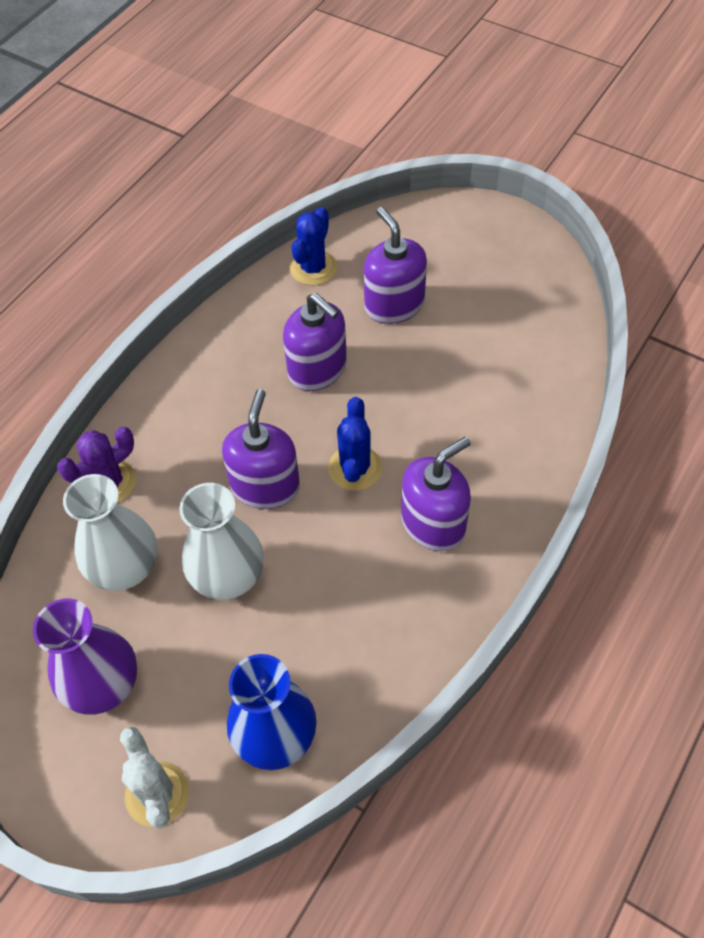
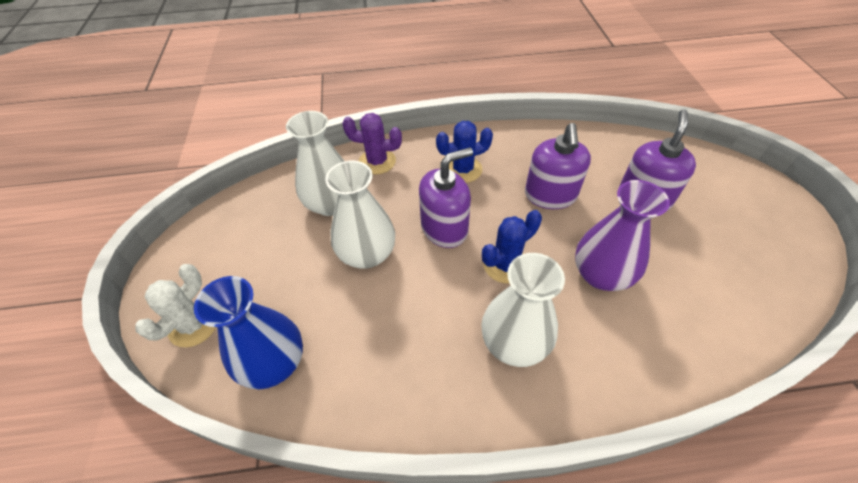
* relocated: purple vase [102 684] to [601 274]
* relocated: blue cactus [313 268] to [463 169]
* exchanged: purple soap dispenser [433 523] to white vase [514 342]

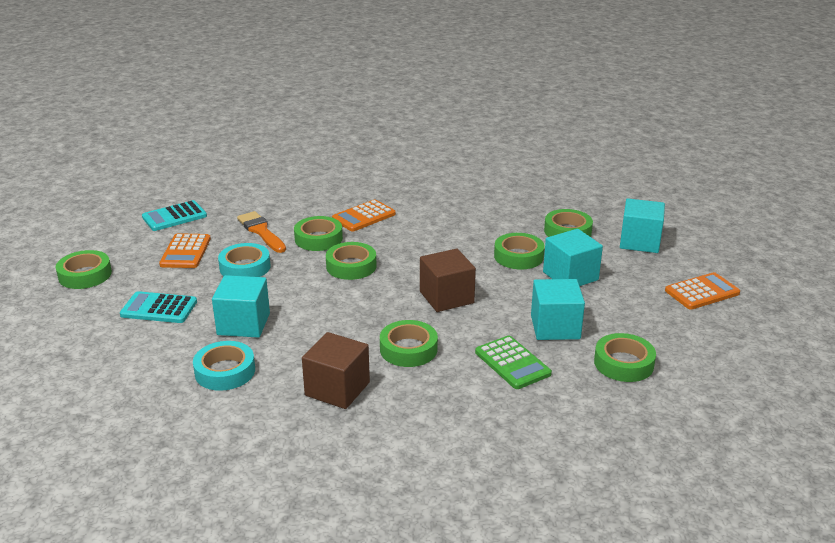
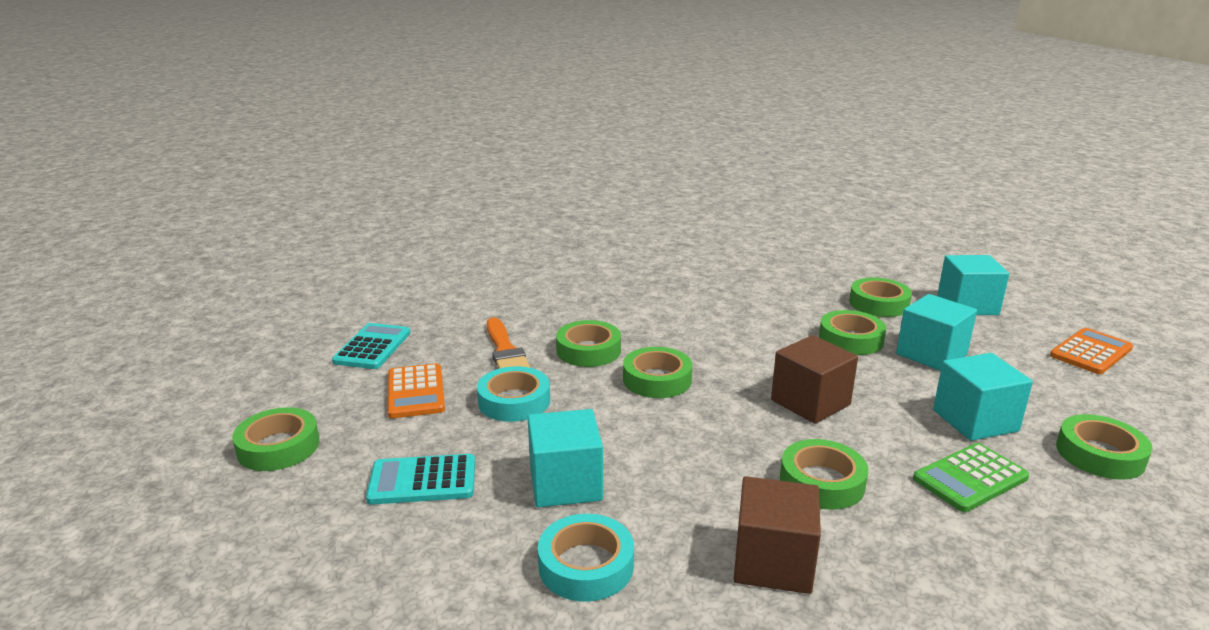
* spun: turquoise calculator [174 217] = [372 347] 150 degrees clockwise
* spun: orange brush [261 231] = [505 351] 150 degrees counterclockwise
* missing: orange calculator [364 216]
* spun: green calculator [512 363] = [970 478] 105 degrees clockwise

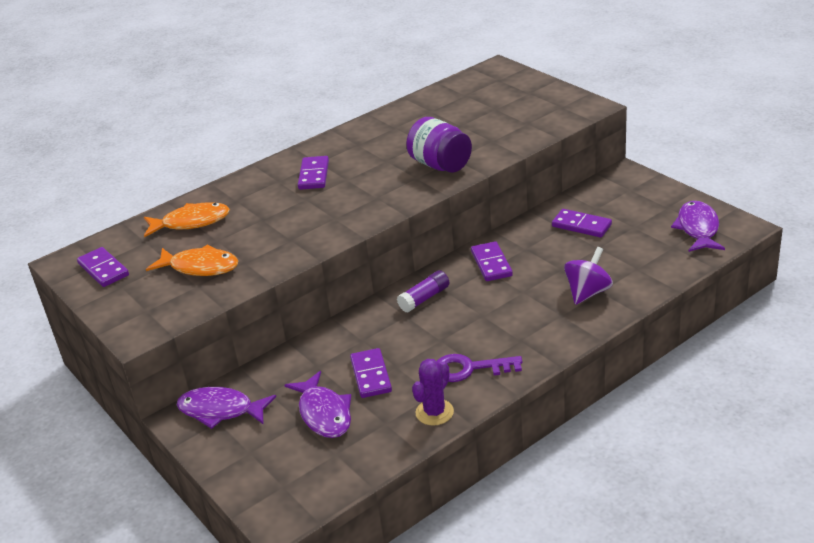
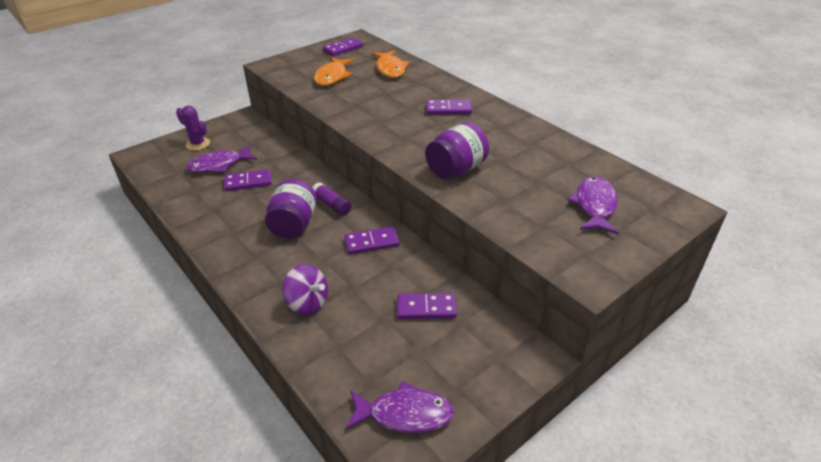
* relocated: purple fish [220 410] to [594 206]
* relocated: purple cactus [434 412] to [198 144]
* missing: purple key [469 369]
* spun: purple domino [581 225] = [426 308] 60 degrees clockwise
* appeared: purple jar [293 225]

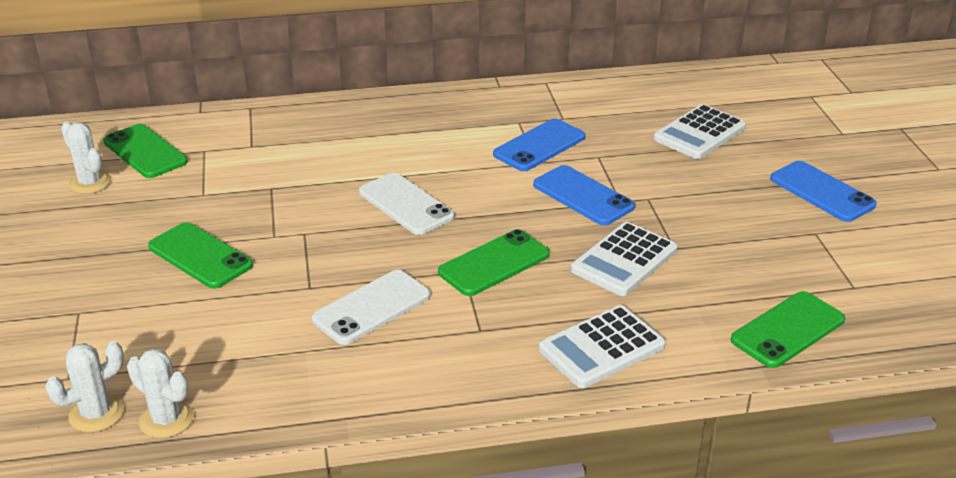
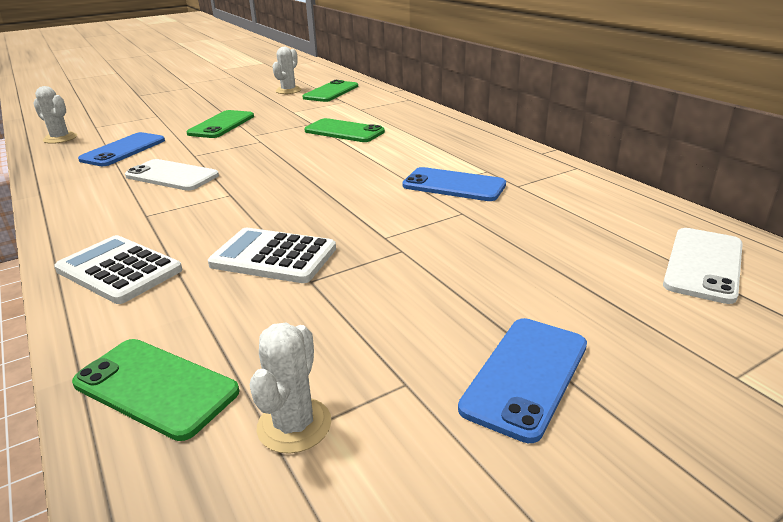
* relocated: white cactus [166 419] to [294 425]
* relocated: white phone [406 204] to [704 265]
* relocated: green phone [494 263] to [344 131]
* relocated: blue phone [583 196] to [123 150]
* missing: white calculator [699 133]

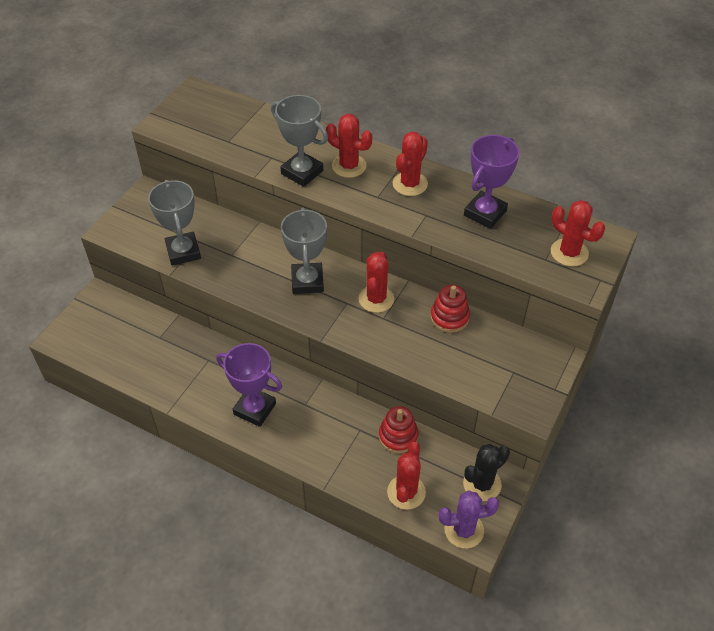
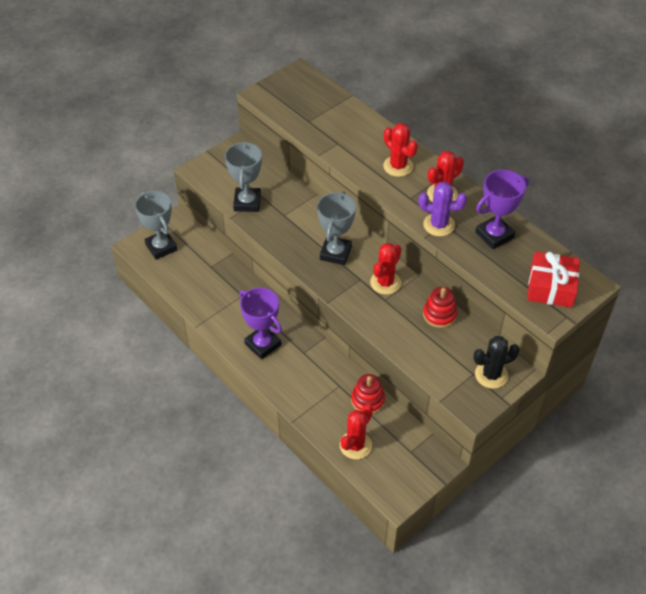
* relocated: grey trophy [302 172] to [161 247]
* relocated: purple cactus [464 530] to [439 225]
* relocated: black cactus [482 484] to [491 375]
* exchanged: red cactus [569 253] to red gift [551 287]

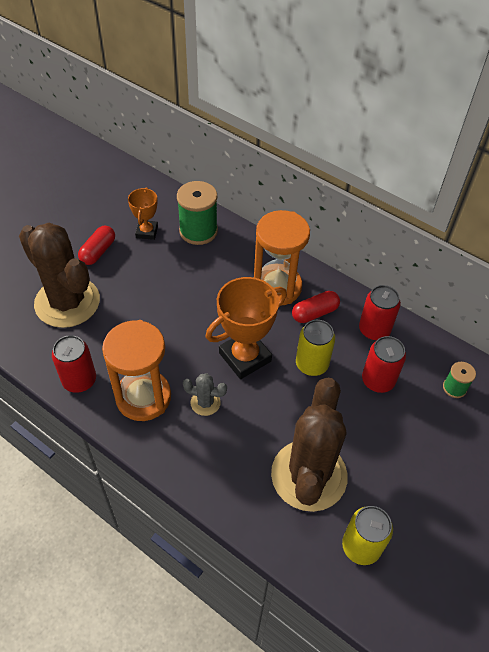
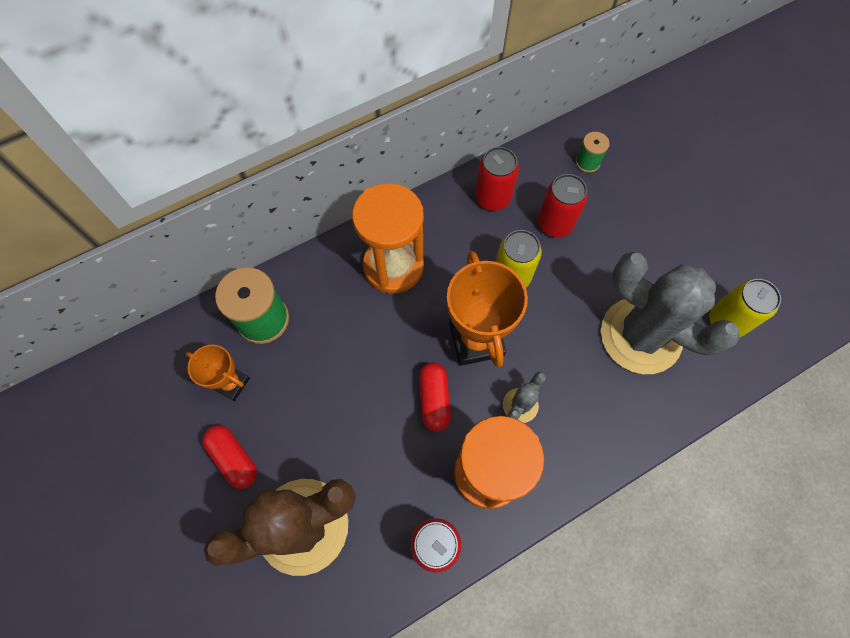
* colour: brown cactus [309 475] to grey cactus [640 335]
* relocated: red capsule [315 313] to [434 399]

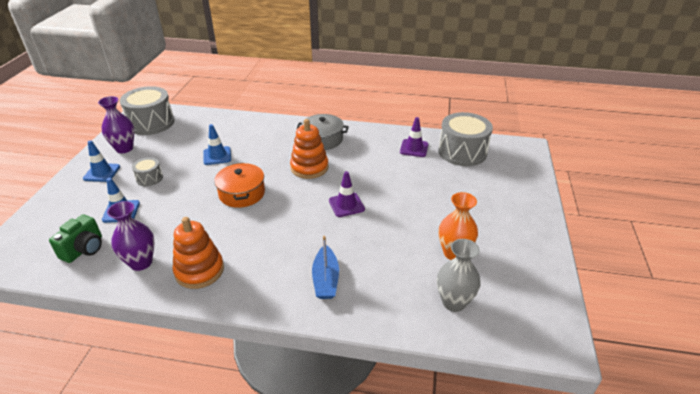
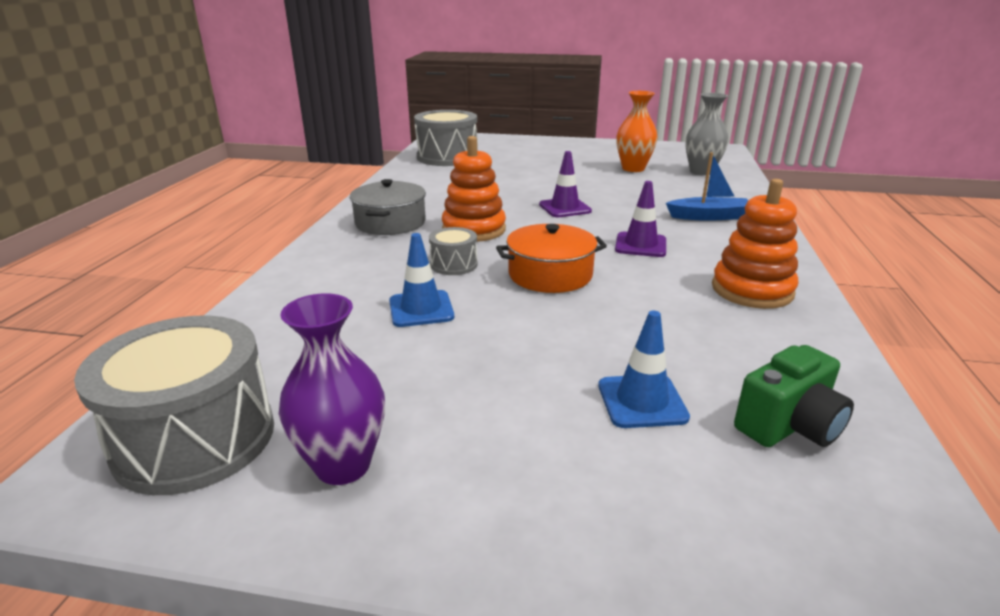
* spun: green camera [84 249] = [788 426] 120 degrees clockwise
* missing: blue traffic cone [102 173]
* missing: purple vase [141 262]
* relocated: grey drum [149 178] to [454 264]
* relocated: purple traffic cone [414 148] to [640 245]

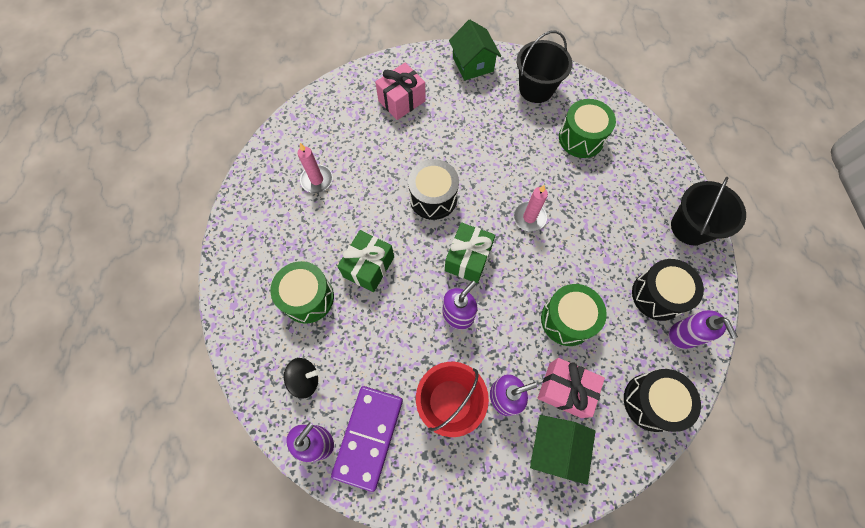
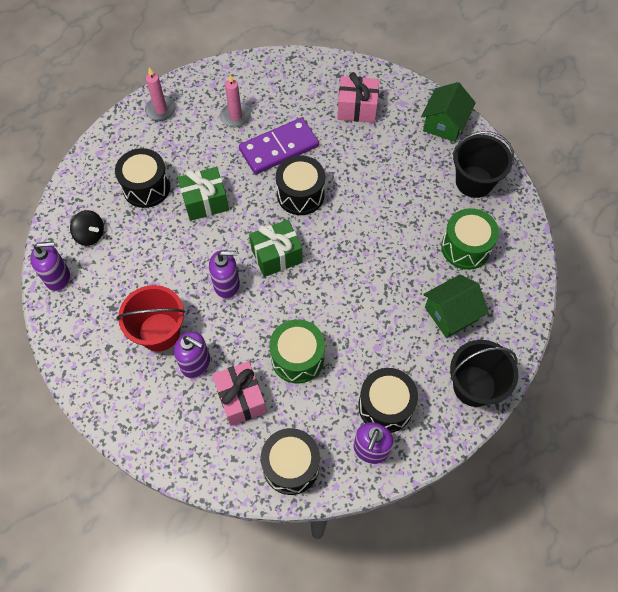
* colour: green drum [308 298] to black drum [146 187]
* relocated: purple domino [369 437] to [279 148]
* relocated: pink candle [529 217] to [161 110]
* relocated: green house [555 448] to [451 314]

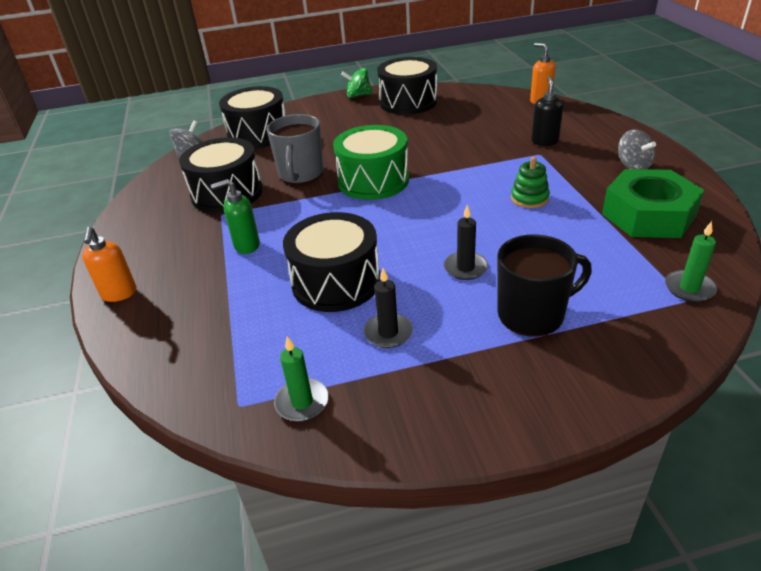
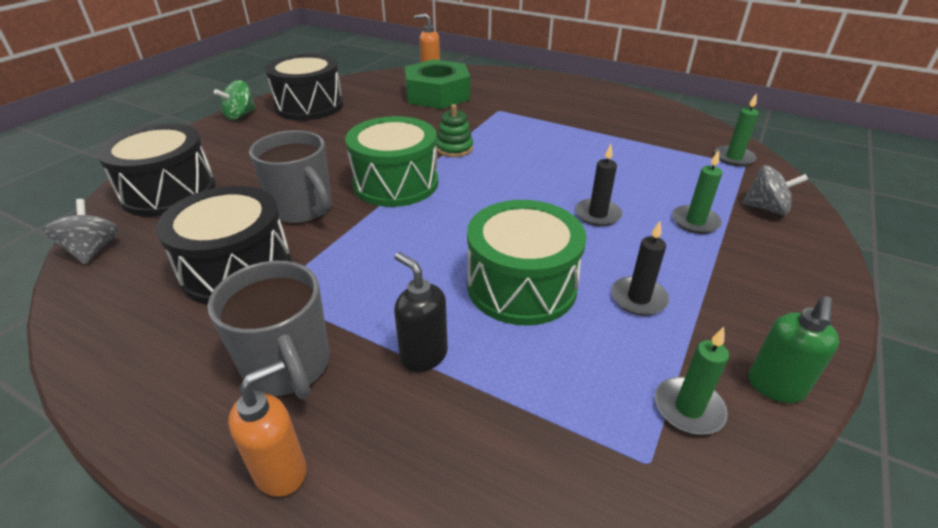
* spun: orange soap dispenser [119 294] = [281 471] 75 degrees counterclockwise
* relocated: green soap dispenser [246 246] to [775 387]
* colour: black drum [336 282] to green drum [521 286]
* exchanged: black mug [532 314] to green candle [695 222]
* relocated: green stacking toy [529 198] to [454 148]
* relocated: black soap dispenser [544 141] to [423 355]
* relocated: green nut [648 215] to [437 94]
* relocated: grey spinning top [633 166] to [766 208]
* appeared: grey mug [288 366]

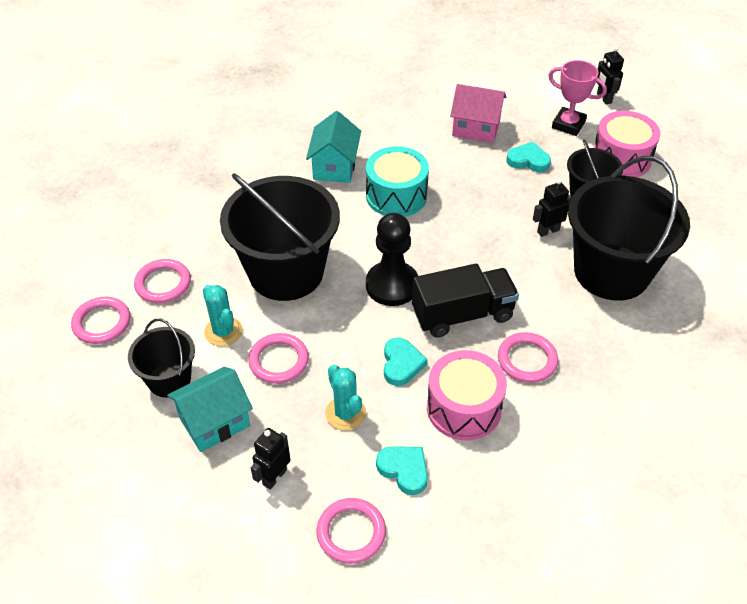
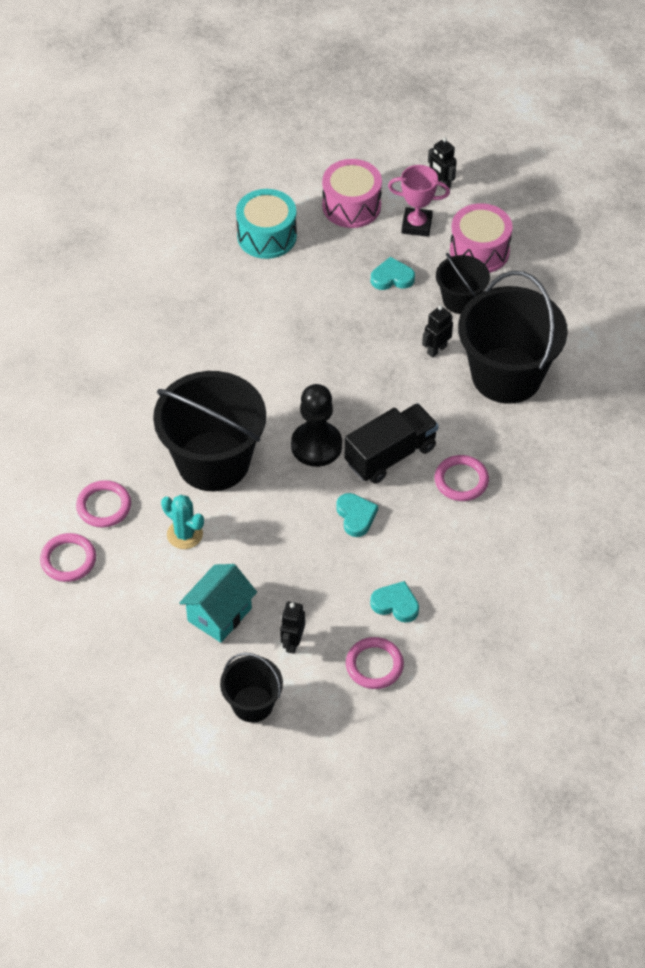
* relocated: black bucket [169 379] to [252 704]
* missing: pink ring [279 361]
* missing: turquoise house [334 166]
* missing: turquoise cactus [345 413]
* relocated: turquoise drum [396 195] to [267 236]
* relocated: pink drum [464 408] to [351 206]
* missing: pink house [476 128]

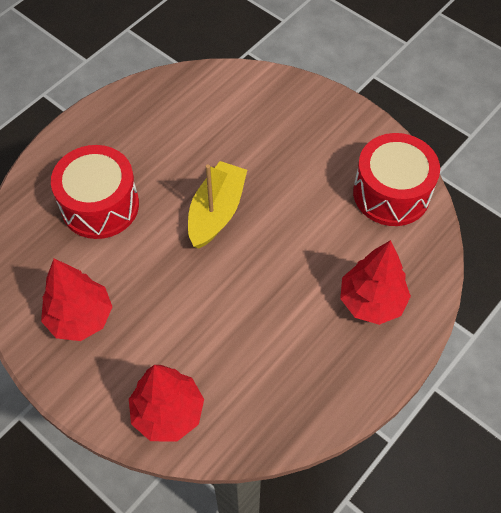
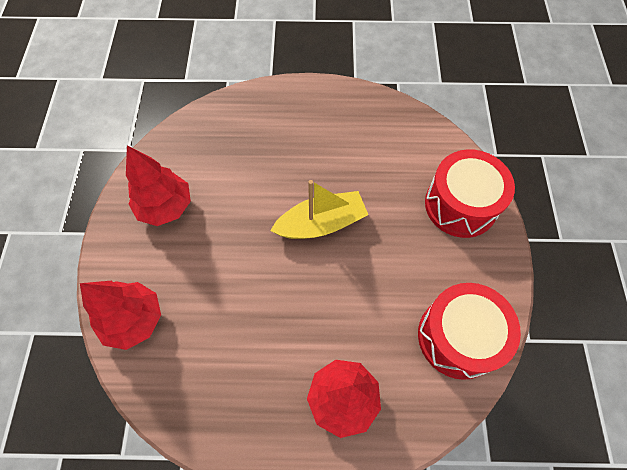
* relocated: red drum [100 205] to [460 205]

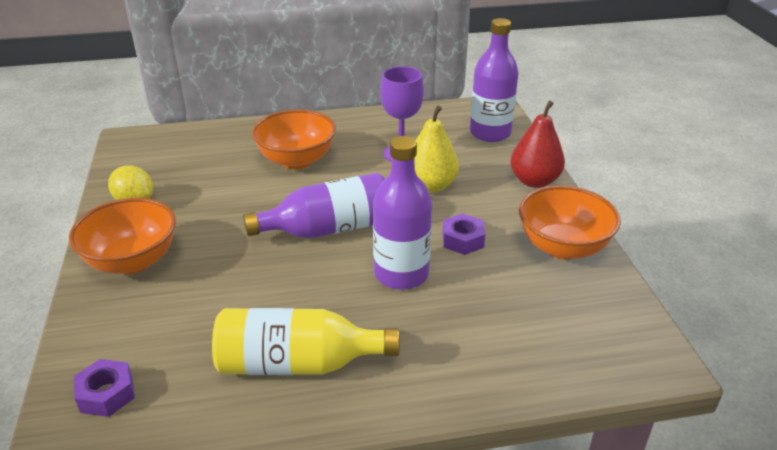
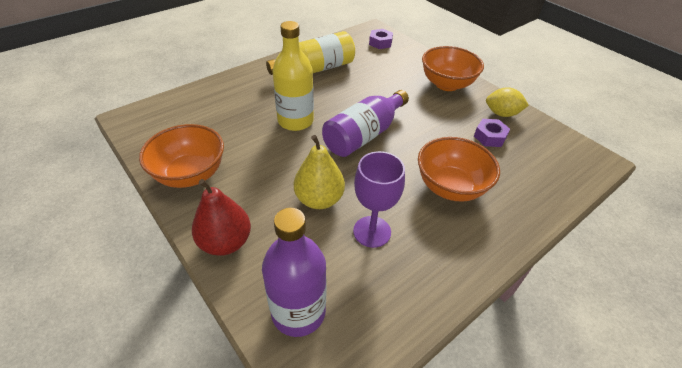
* colour: purple bottle [401 274] to yellow bottle [295 121]
* relocated: purple nut [463 240] to [490 137]

